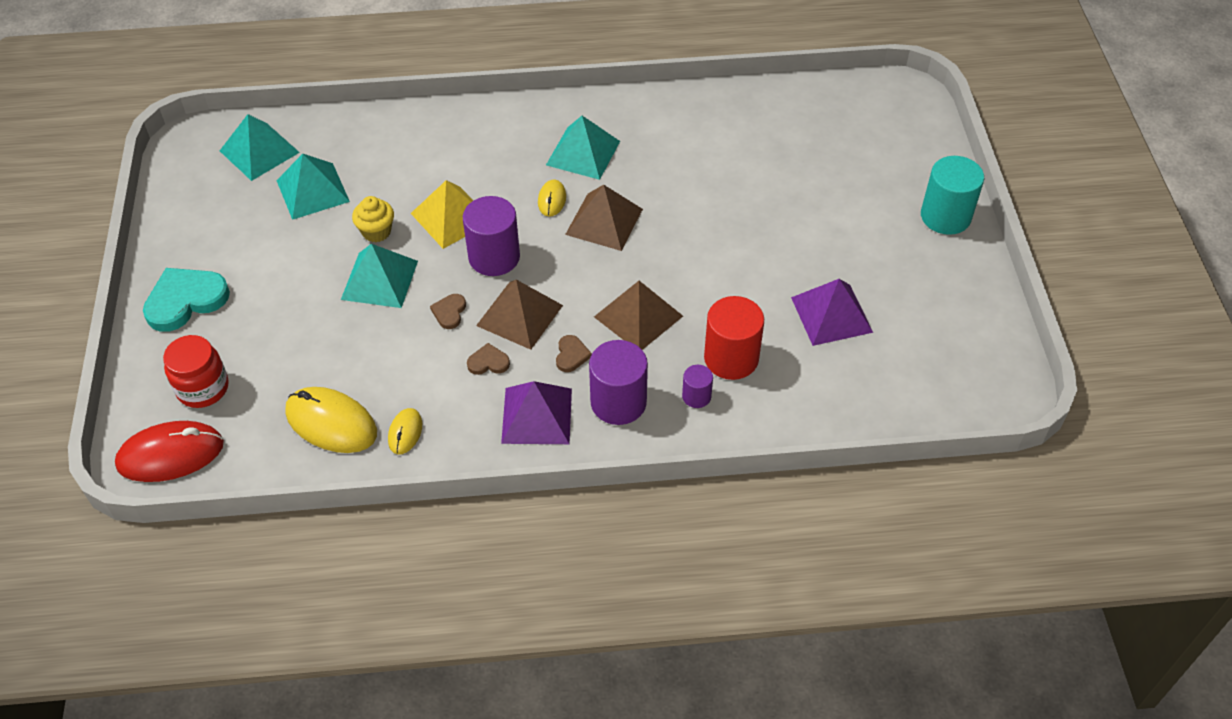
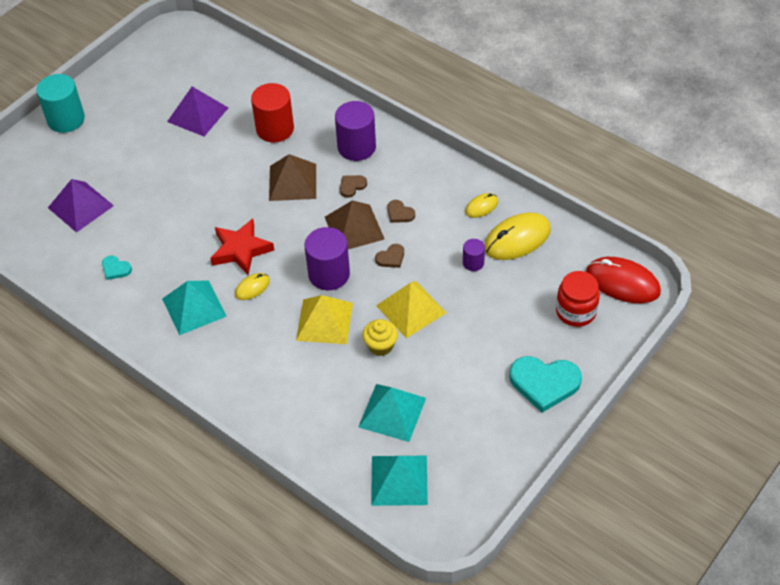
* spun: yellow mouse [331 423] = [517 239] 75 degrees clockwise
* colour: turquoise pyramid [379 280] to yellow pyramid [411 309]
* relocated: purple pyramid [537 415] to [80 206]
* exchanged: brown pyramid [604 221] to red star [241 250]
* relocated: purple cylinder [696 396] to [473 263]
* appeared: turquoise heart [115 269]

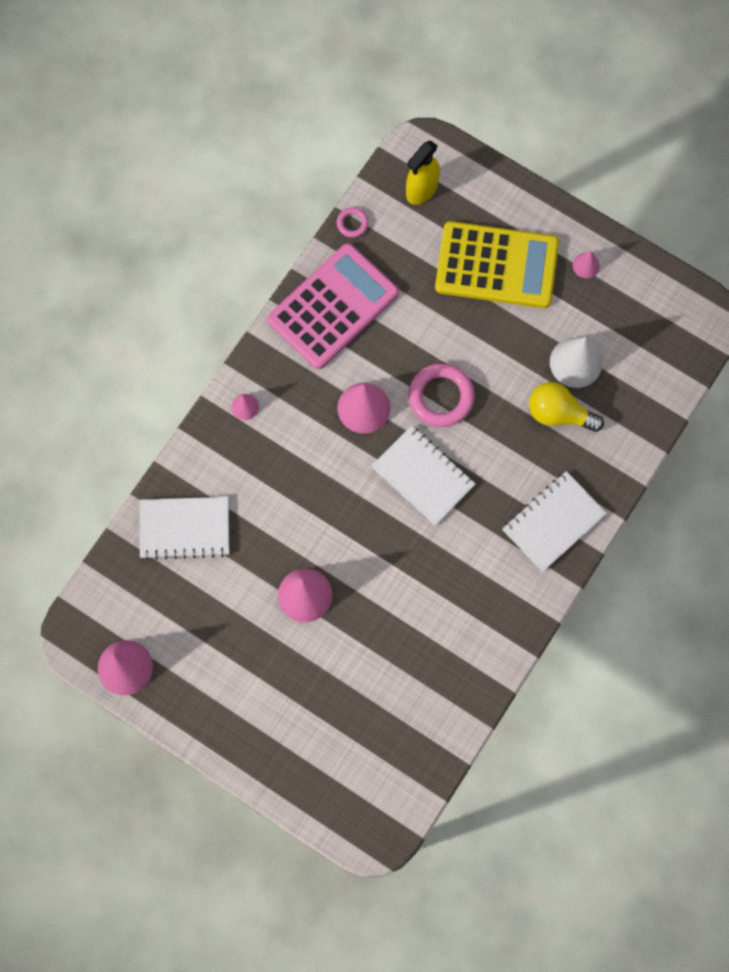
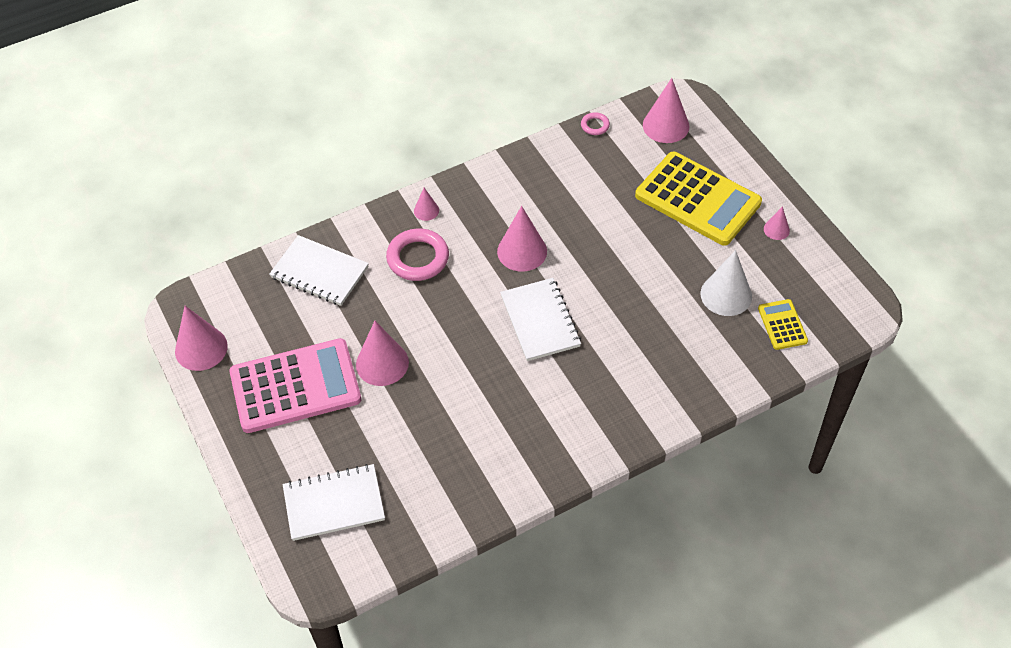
* relocated: pink calculator [333 307] to [295 386]
* exchanged: yellow spray bottle [421 190] to pink cone [666 125]
* relocated: pink ring [441 397] to [418 258]
* relocated: white notebook [554 522] to [334 504]
* missing: yellow light bulb [559 413]
* appeared: yellow calculator [782 325]

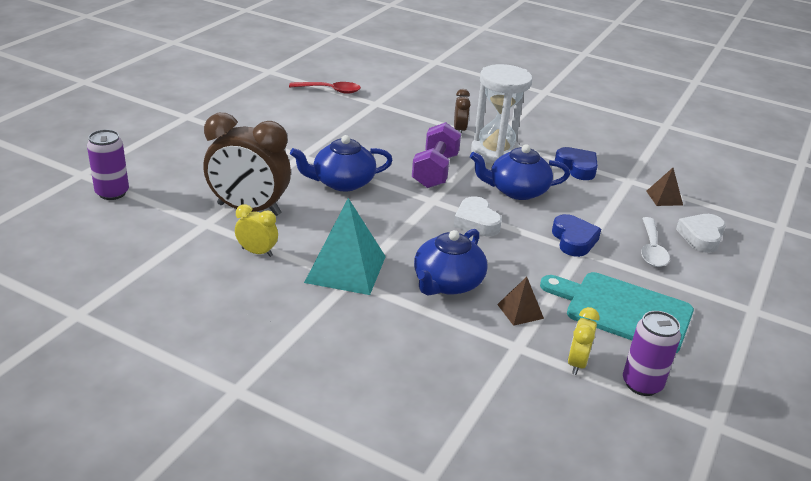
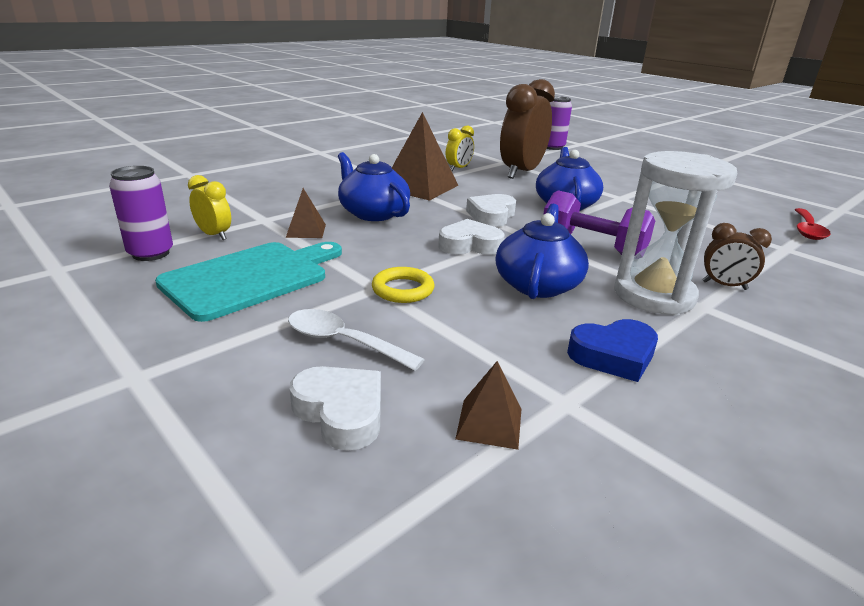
* colour: turquoise pyramid [345 269] to brown pyramid [420 186]
* exchanged: blue heart [573 240] to yellow ring [403 289]
* appeared: white heart [491 216]

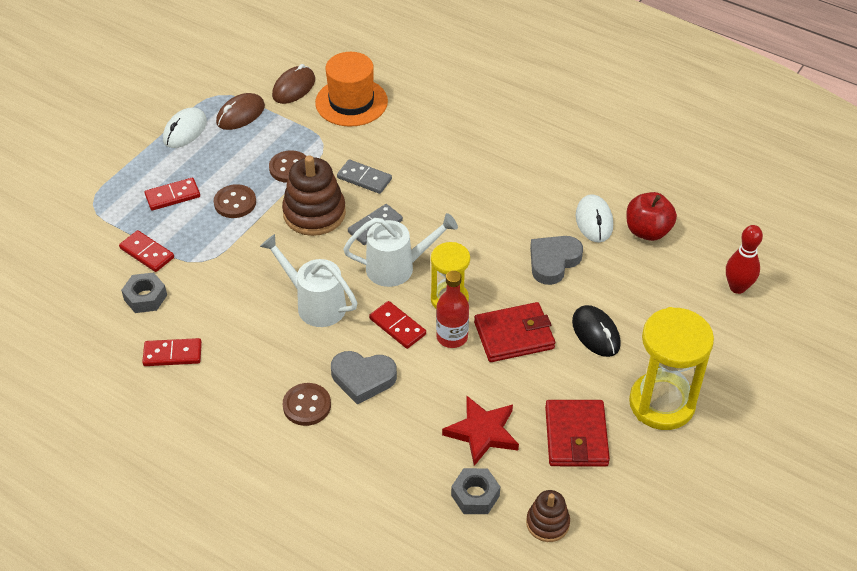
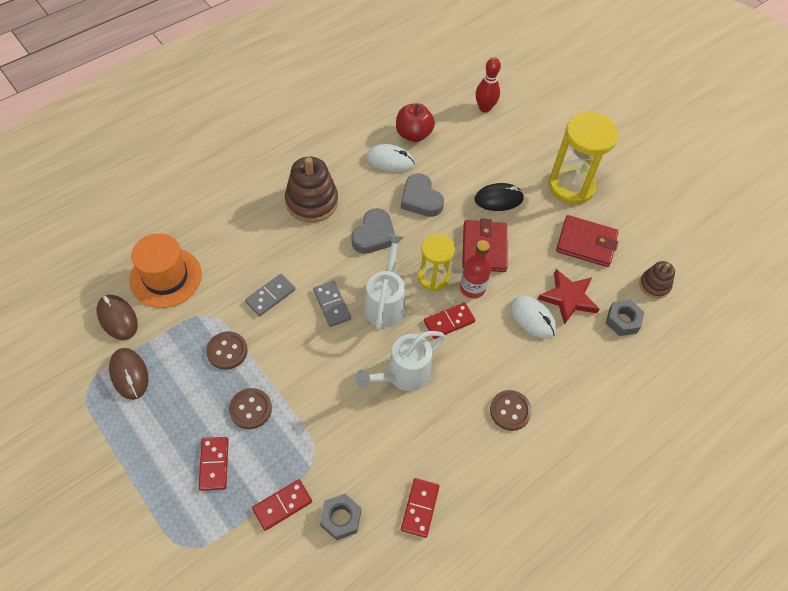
* relocated: white mouse [185 131] to [532 318]
* relocated: brown stacking toy [314 213] to [311 202]
* relocated: grey heart [363 378] to [374 235]

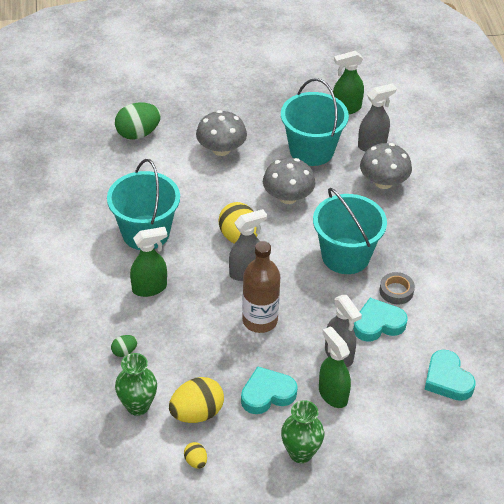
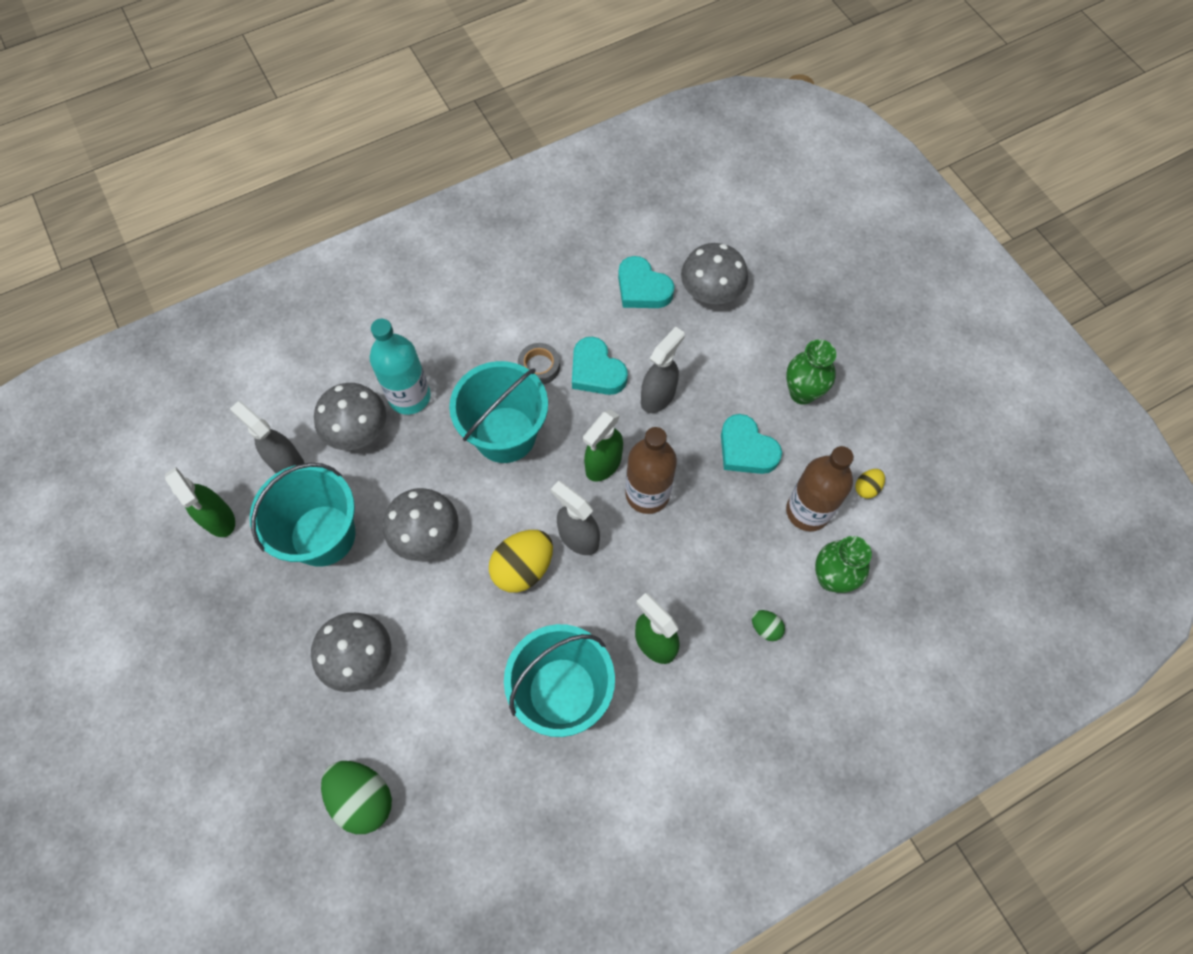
* exchanged: yellow egg [197 413] to brown bottle [807 511]
* relocated: green spray bottle [332 394] to [603 464]
* spun: turquoise heart [447 379] = [642 288] 90 degrees clockwise
* appeared: turquoise bottle [409 397]
* appeared: grey mushroom [711 291]

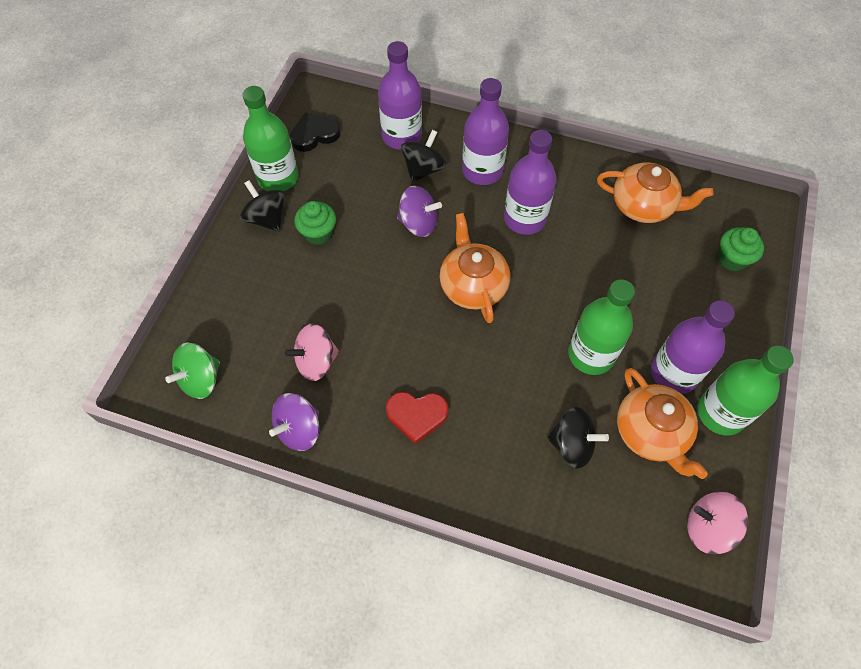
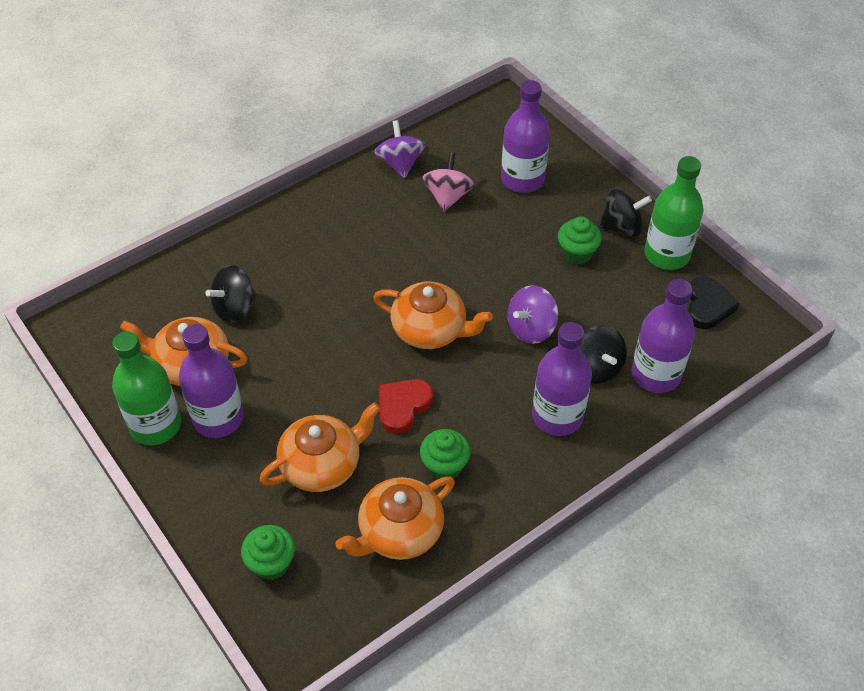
* missing: green spinning top [201 379]
* relocated: red heart [416 415] to [403 406]
* relocated: purple bottle [524 219] to [522 179]
* missing: green bottle [591 354]
* missing: pink spinning top [708 527]
* appeared: orange teapot [322 464]
* appeared: green cupcake [444 466]

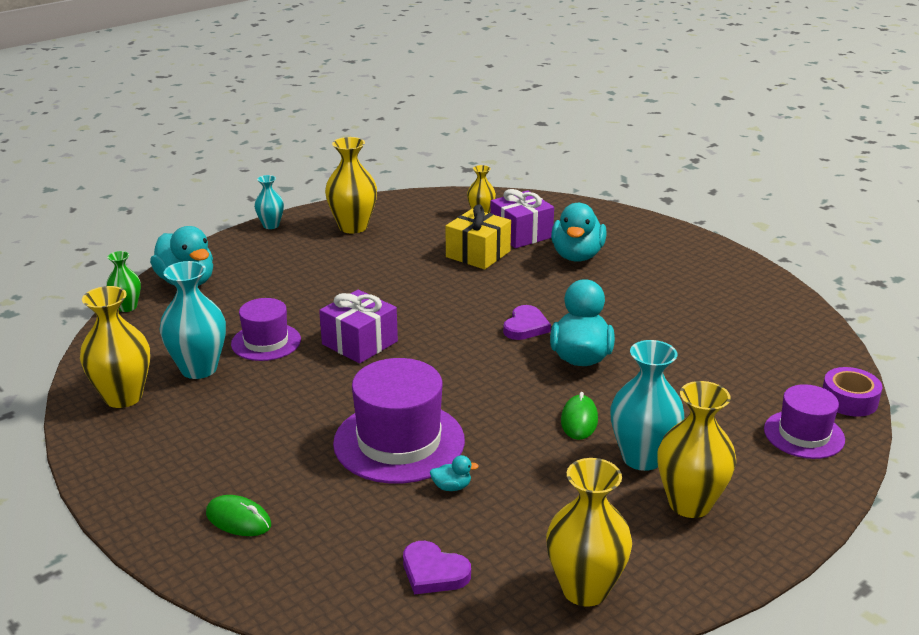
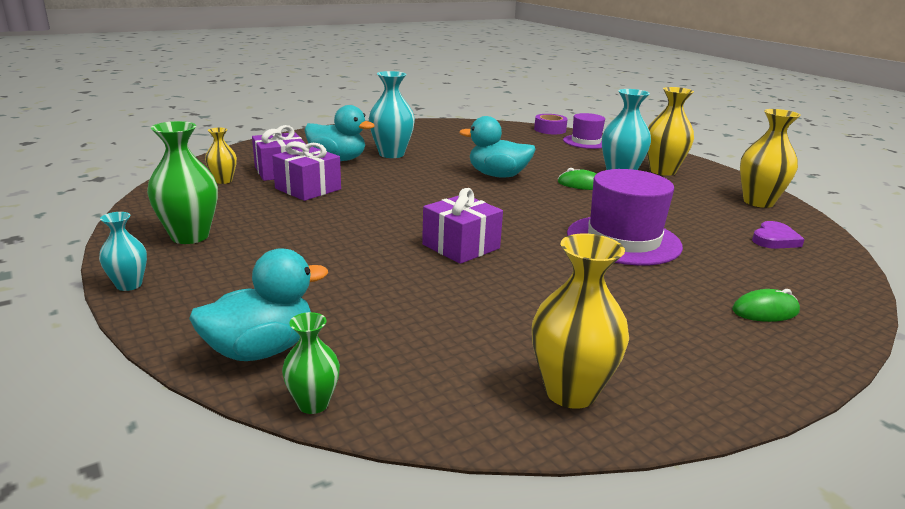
* relocated: turquoise vase [199 369] to [391 154]
* spun: green mouse [238 519] = [765 311] 45 degrees clockwise
* missing: purple hat [266 342]
* colour: yellow vase [353 227] to green vase [190 236]
* missing: turquoise duck [452 487]
* colour: yellow gift [478 254] to purple gift [308 189]
* missing: purple heart [525 326]

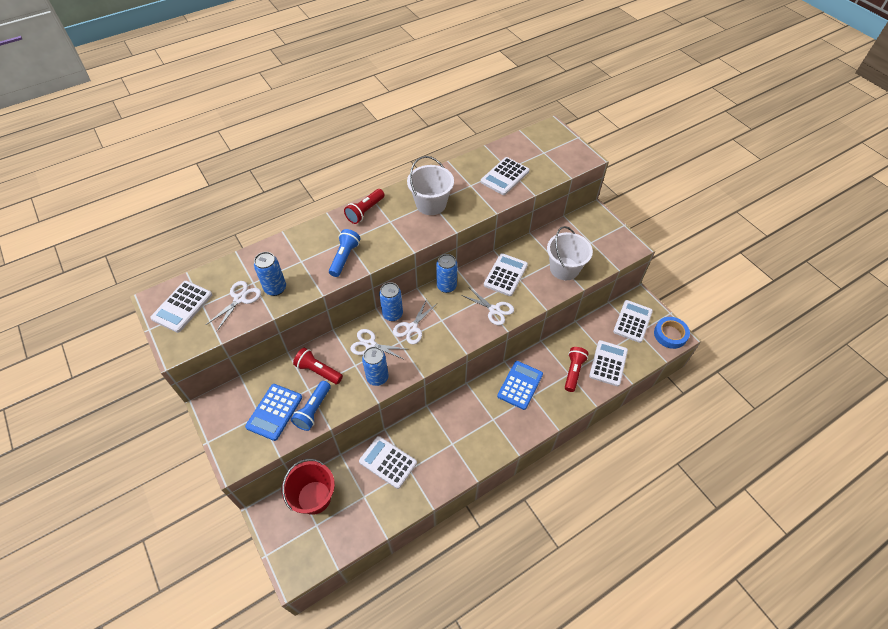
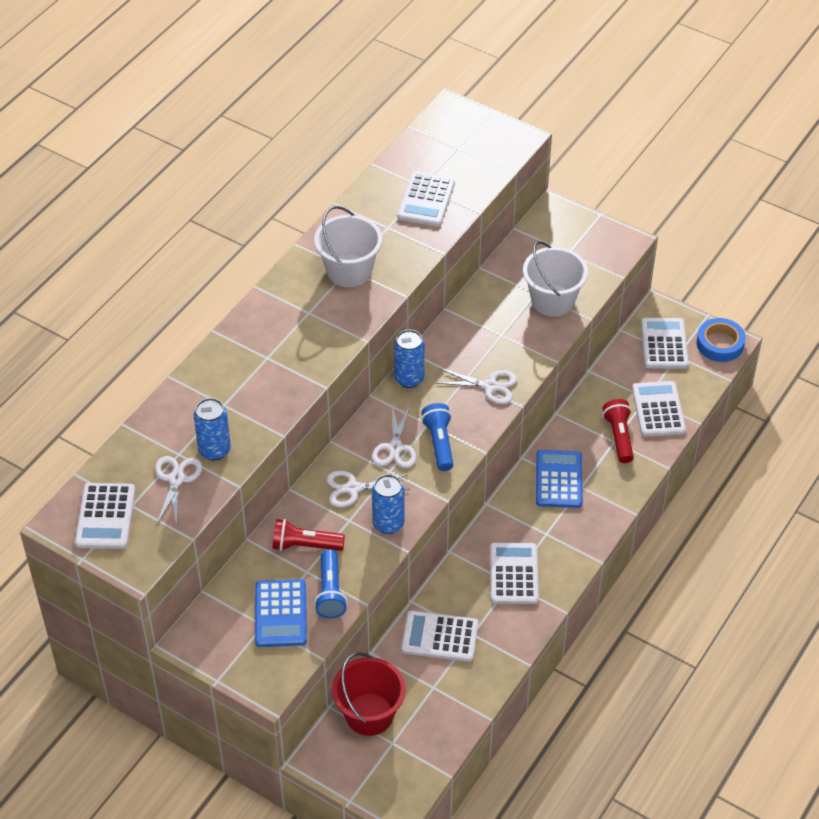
* relocated: blue flashlight [344 258] to [439 443]
* missing: red flashlight [365 211]
* missing: blue can [392 314]
* relocated: white calculator [505 275] to [514 574]

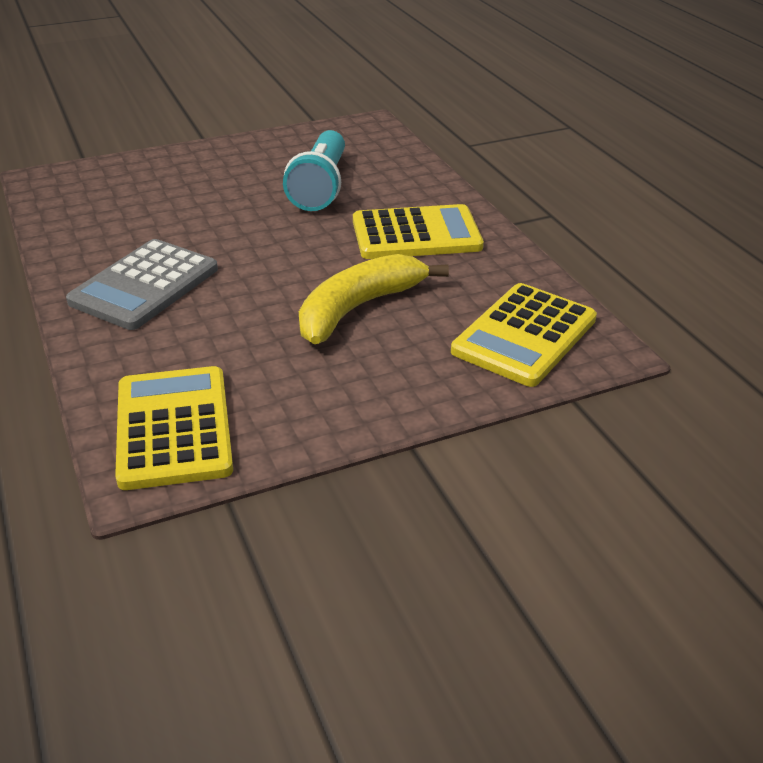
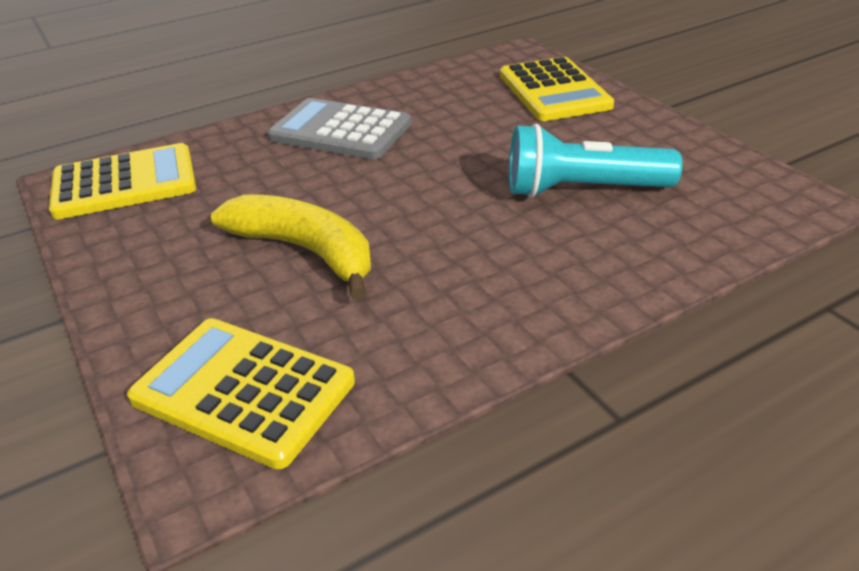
* relocated: yellow calculator [416 234] to [554 91]

